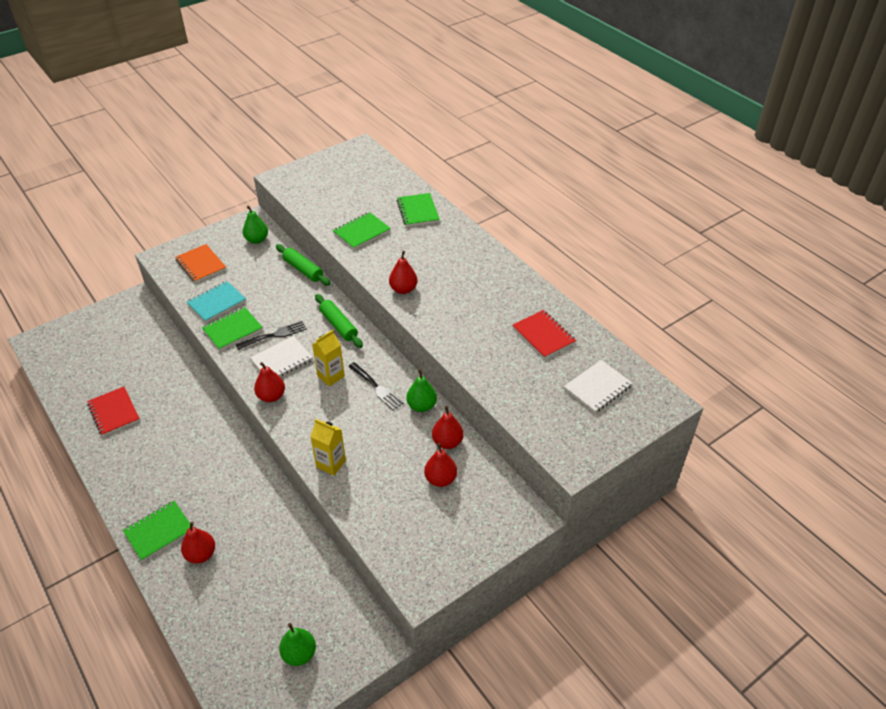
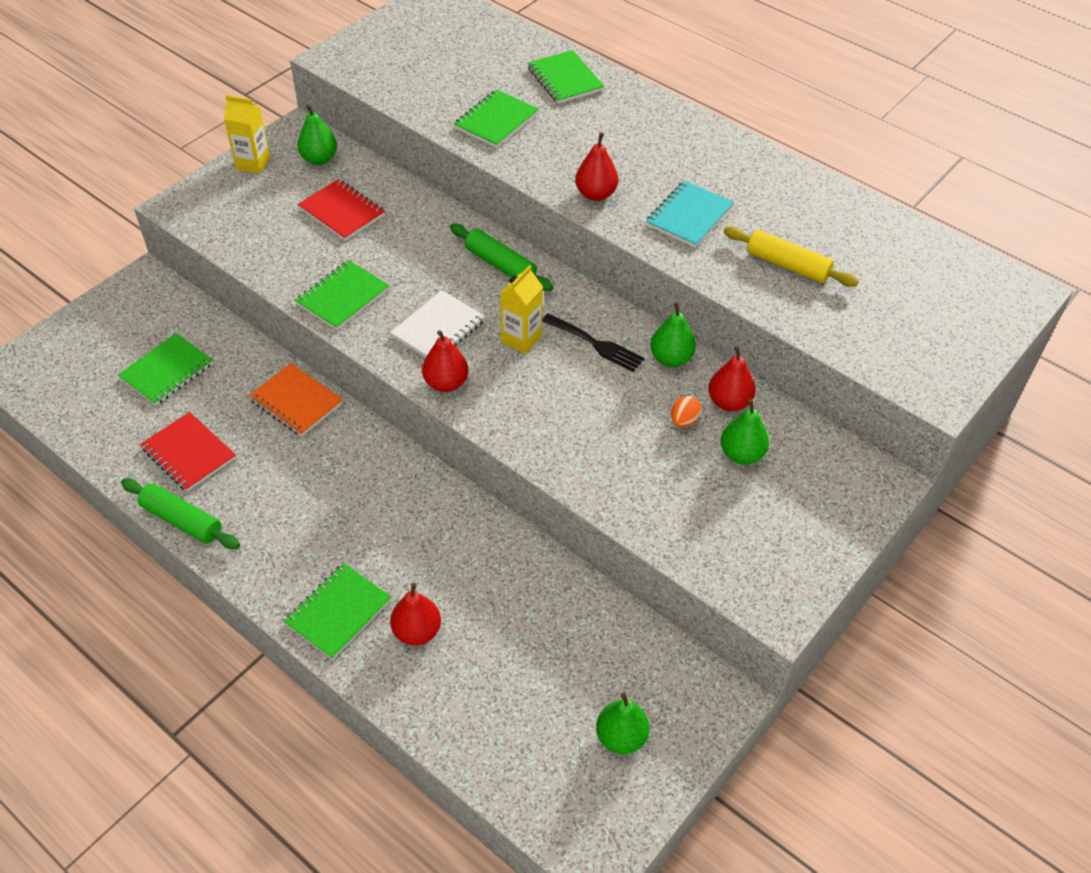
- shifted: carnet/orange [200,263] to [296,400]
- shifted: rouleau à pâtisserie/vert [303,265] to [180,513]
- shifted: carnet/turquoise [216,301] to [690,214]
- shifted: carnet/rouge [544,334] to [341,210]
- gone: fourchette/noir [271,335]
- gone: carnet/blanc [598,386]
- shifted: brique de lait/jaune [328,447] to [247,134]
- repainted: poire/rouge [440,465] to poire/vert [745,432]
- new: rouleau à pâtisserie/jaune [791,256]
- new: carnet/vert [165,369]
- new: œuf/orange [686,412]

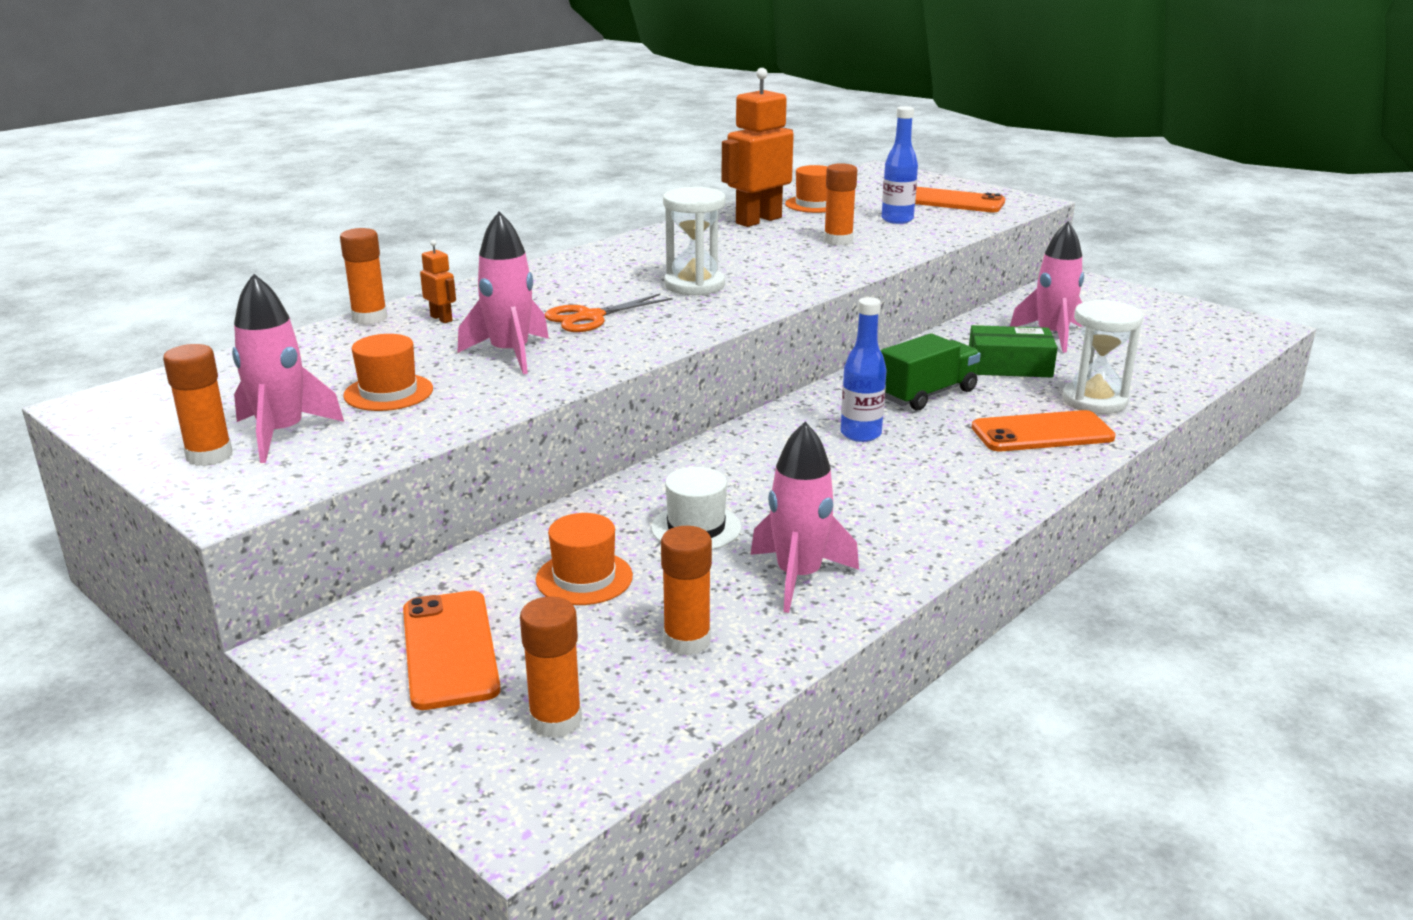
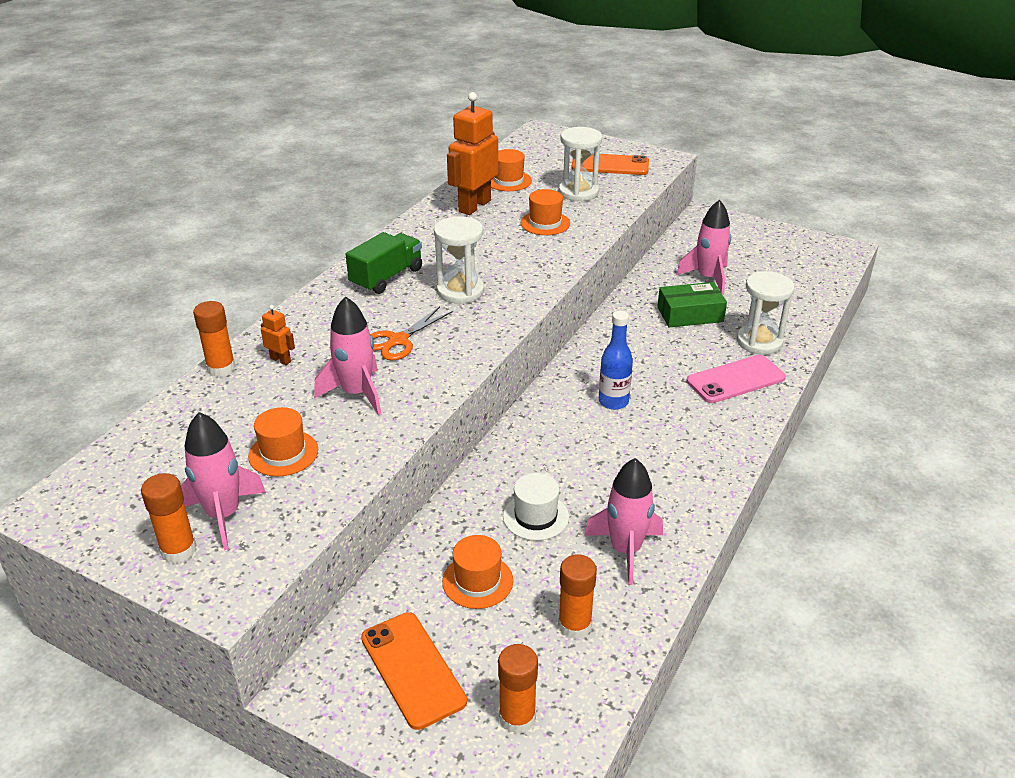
- swapped: bouteille/bleu [900,165] to sablier/blanc [580,164]
- swapped: bâton de colle/orange [840,204] to chapeau/orange [545,212]
- shifted: camion/vert [930,372] to [384,263]
- repainted: téléphone/orange [1043,430] to téléphone/rose [736,379]

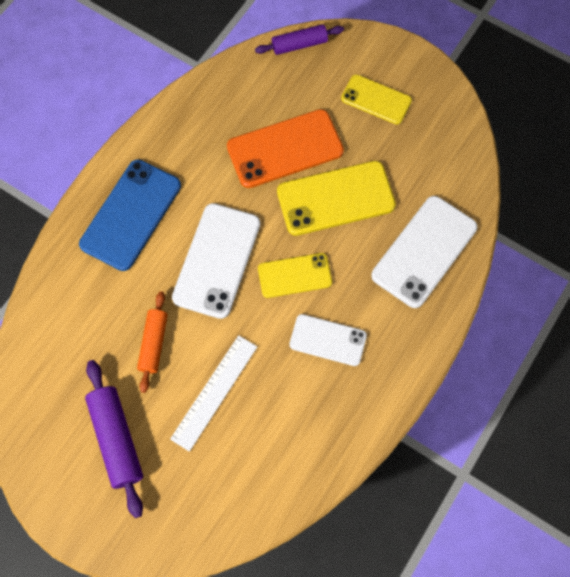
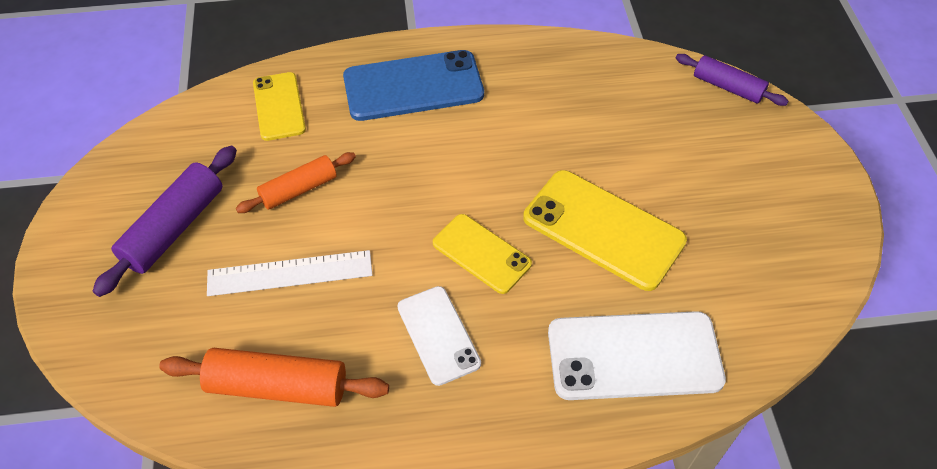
- shifted: téléphone/jaune [376,99] to [279,106]
- gone: téléphone/orange [285,148]
- gone: téléphone/blanc [216,261]
- new: rouleau à pâtisserie/orange [274,377]

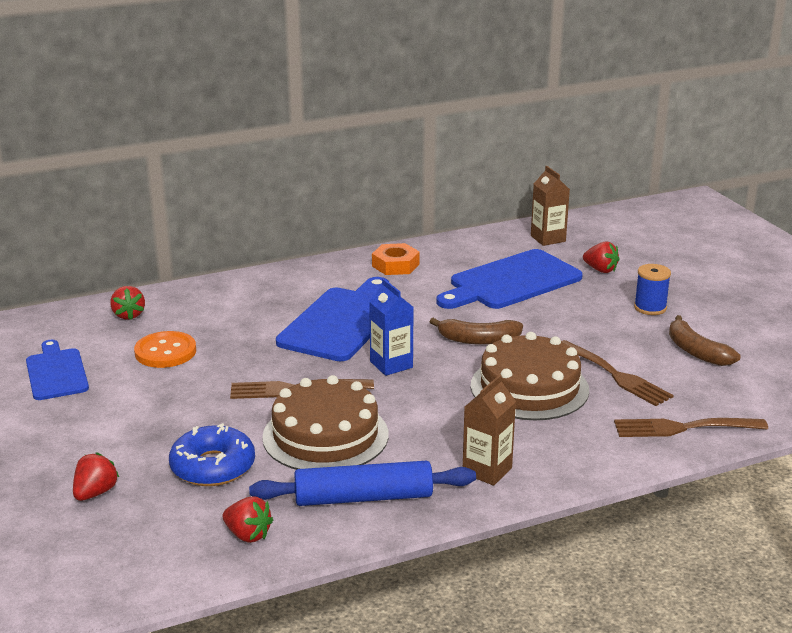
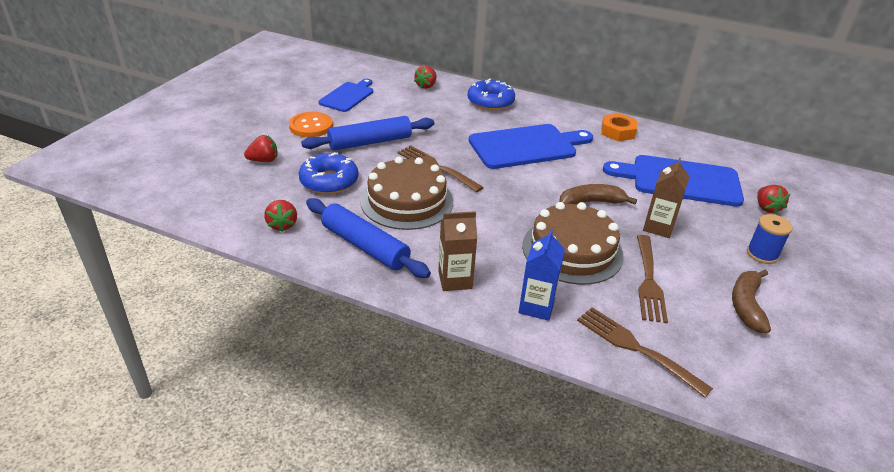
- shifted: brique de lait/marron [550,206] to [666,198]
- shifted: brique de lait/bleu [391,327] to [542,275]
- rotated: banane/marron [476,331] = [598,194] 120 degrees clockwise
- shifted: bouton/orange [165,349] to [311,124]
- new: beignet/bleu [491,94]
- new: rouleau à pâtisserie/bleu [367,133]

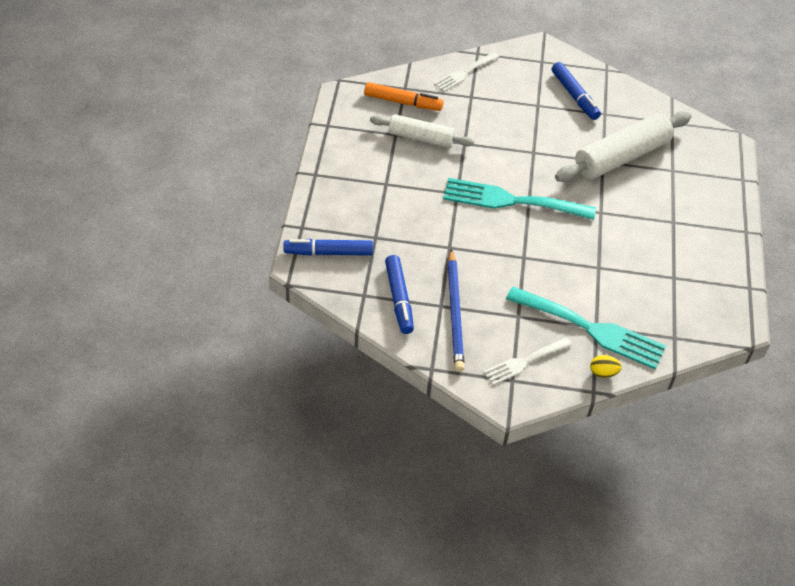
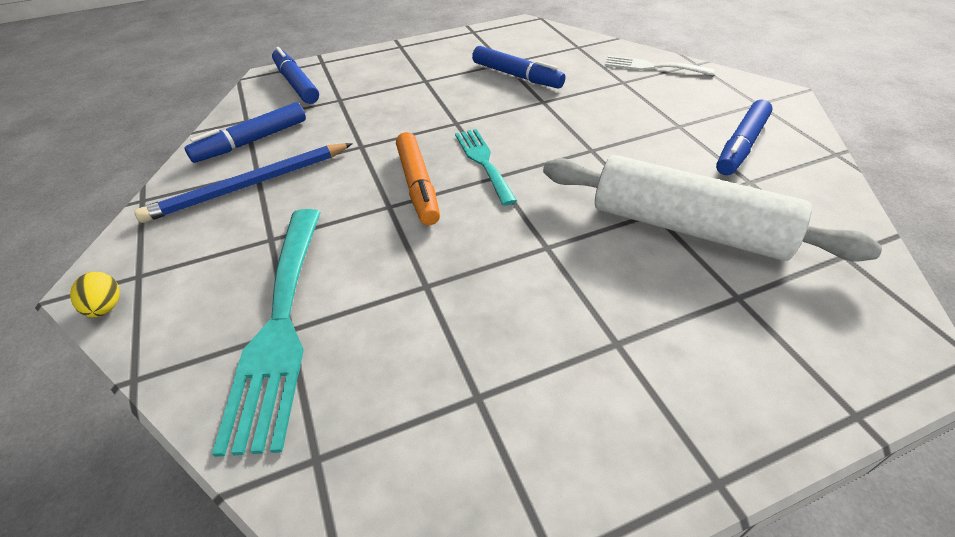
- shifted: feutre/orange [403,96] to [418,178]
- swapped: rouleau à pâtisserie/blanc [422,131] to feutre/bleu [518,67]
- scaled: fourchette/turquoise [519,199] = [486,167] x0.58
- gone: fourchette/blanc [527,361]
- shifted: œuf/jaune [606,366] to [95,294]

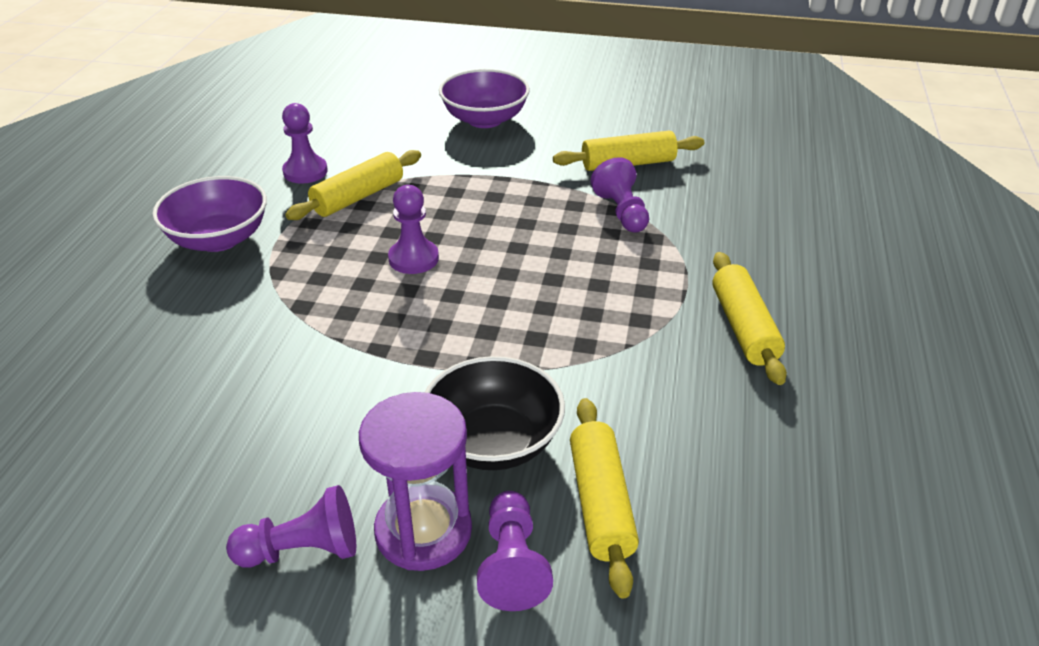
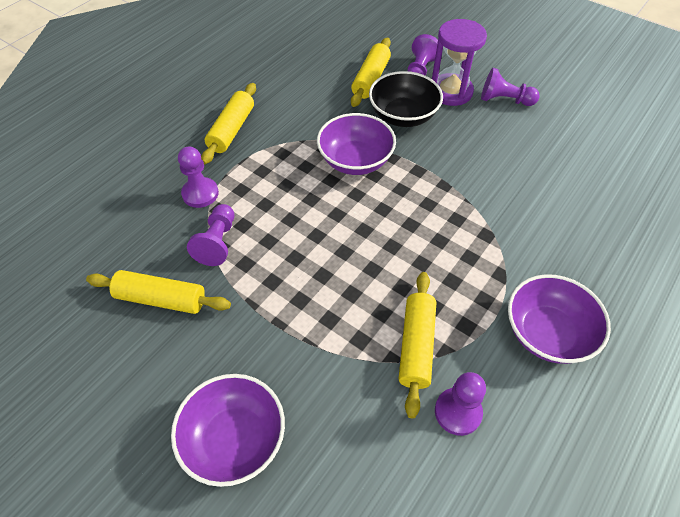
- rotated: rouleau à pâtisserie/jaune [353,185] = [417,345] 60 degrees counterclockwise
- shifted: pion/violet [413,229] to [198,177]
- new: bol/violet [356,144]

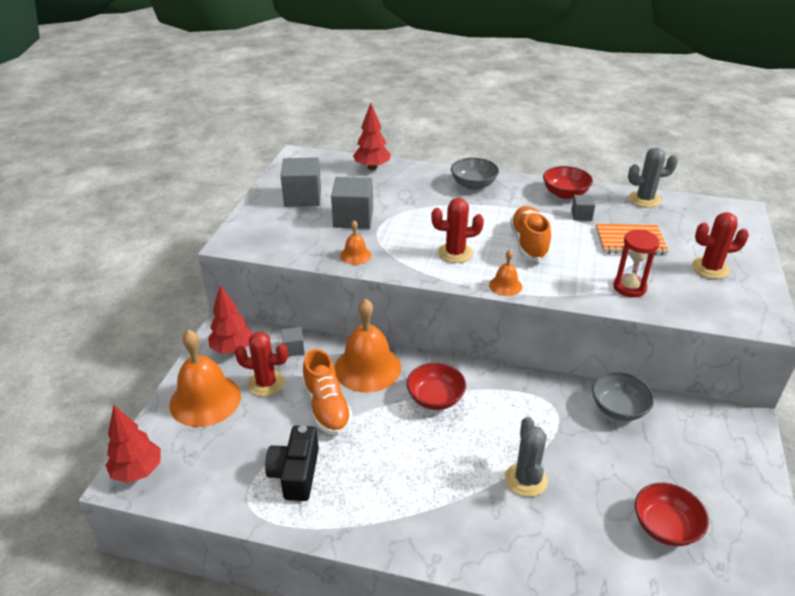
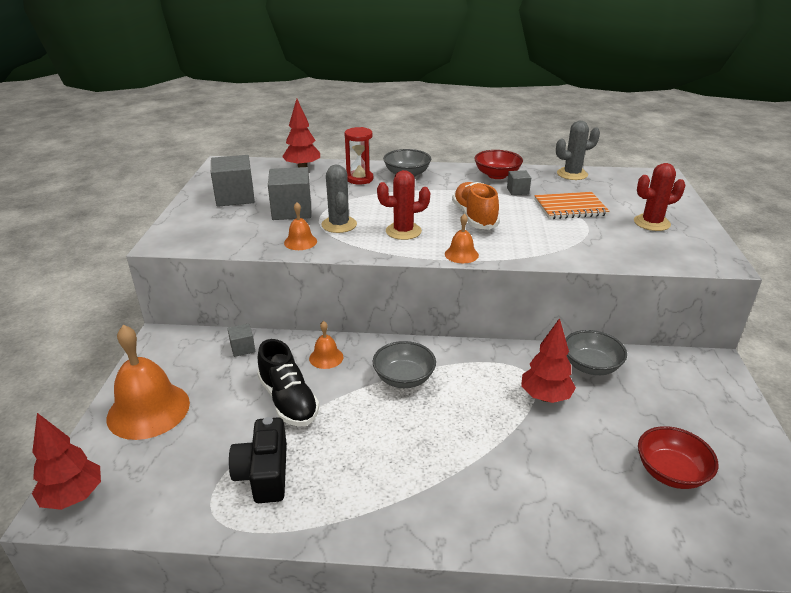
- shifted: sablier/rouge [636,263] to [358,156]
- shifted: arbre/rouge [230,319] to [548,360]
- scaled: cloche/orange [368,345] = [326,345] x0.48
- gone: cactus/rouge [261,364]
- repainted: chaussure/orange [327,392] to chaussure/noir [288,383]
- repainted: bol/rouge [436,386] to bol/gris [404,364]
- shifted: cactus/gris [526,457] to [339,199]

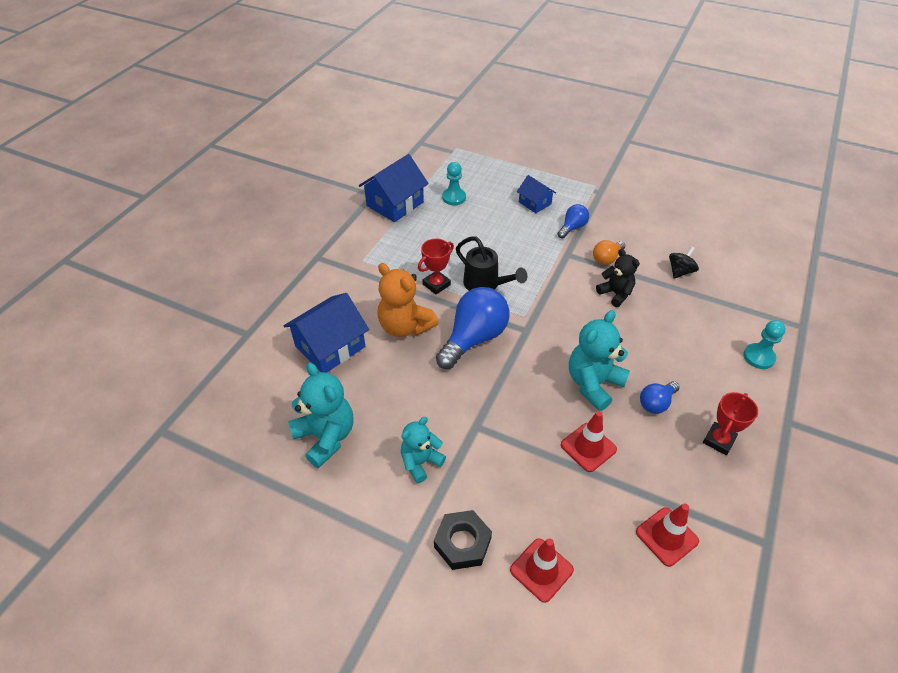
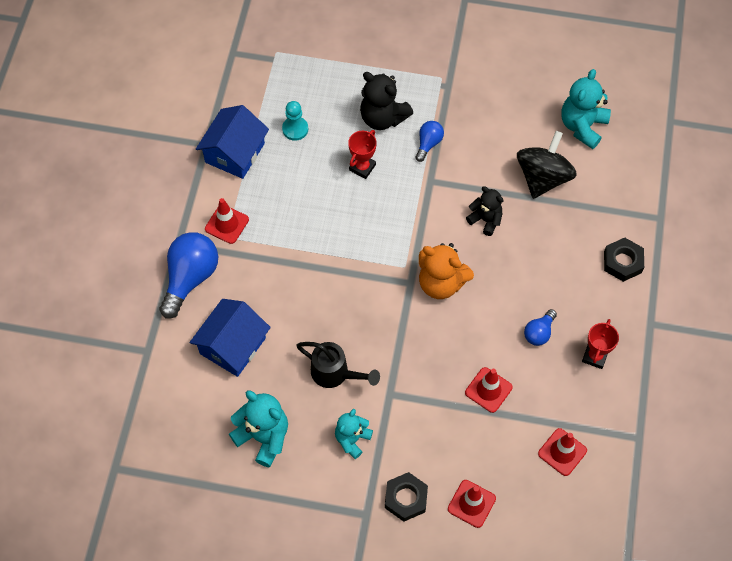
- swapped: maison/bleu [536,194] to ours en peluche/noir [386,101]
- shifted: arrosoir/noir [491,263] to [338,365]
- shifted: trophée/rouge [436,266] to [362,154]
- gone: ampoule/orange [609,252]
- scaled: toupie/noir [684,262] = [547,165] x1.99
- shifted: ours en peluche/orange [408,300] to [446,271]
- shifted: ampoule/bleu [472,328] to [188,275]
- shifted: ours en peluche/turquoise [599,360] to [586,109]
- swapped: pion/turquoise [764,344] to écrou/noir [624,260]
- new: cône de chantier/rouge [227,221]

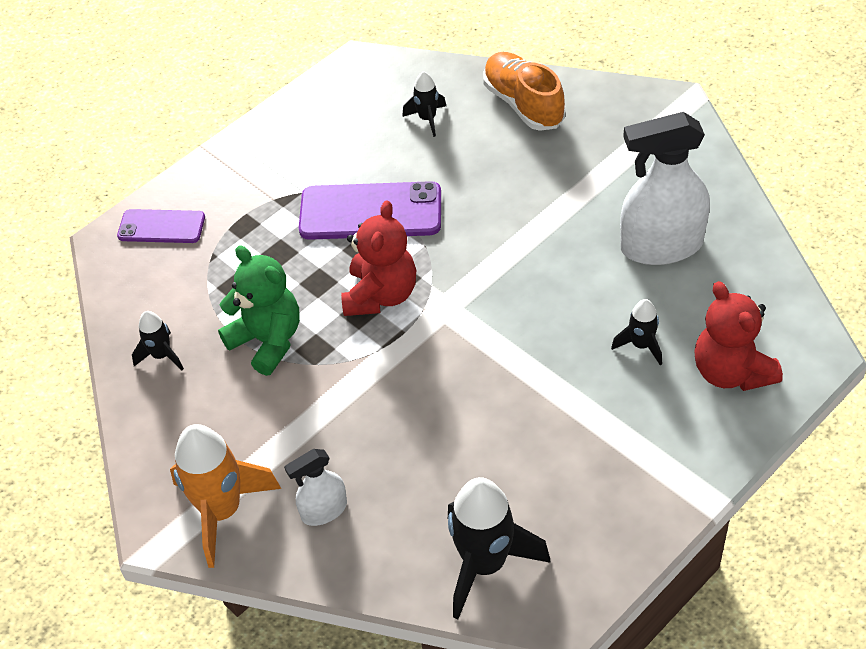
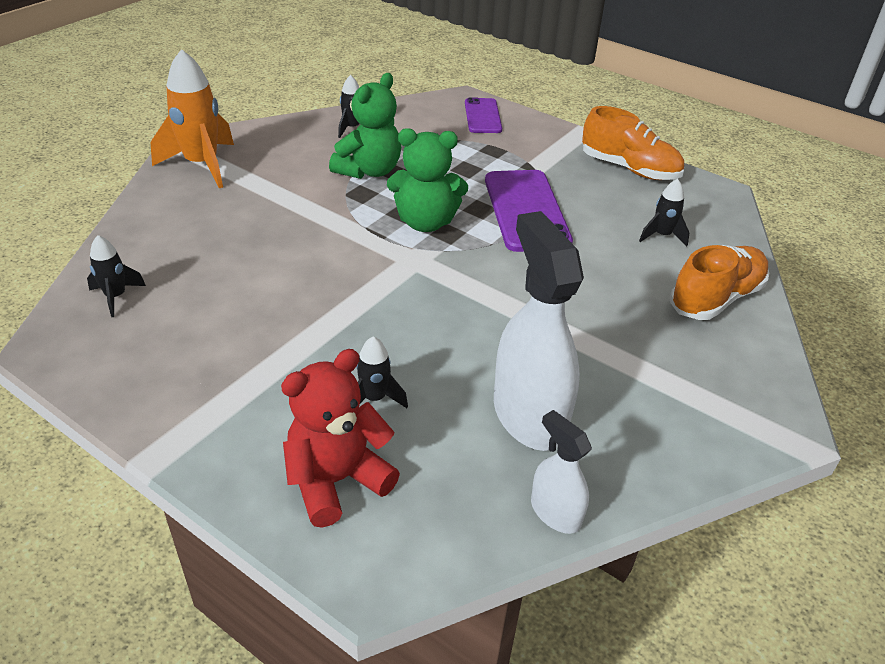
- repainted: ours en peluche/rouge [378,258] to ours en peluche/vert [427,180]
- shifted: vaporisateur/blanc [315,487] to [561,472]
- scaled: fusée/noir [499,548] = [116,276] x0.51
- new: chaussure/orange [633,143]

